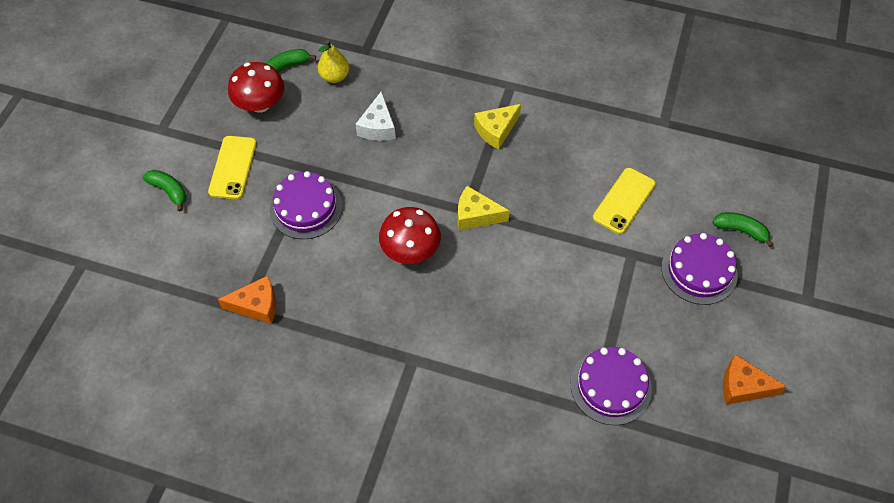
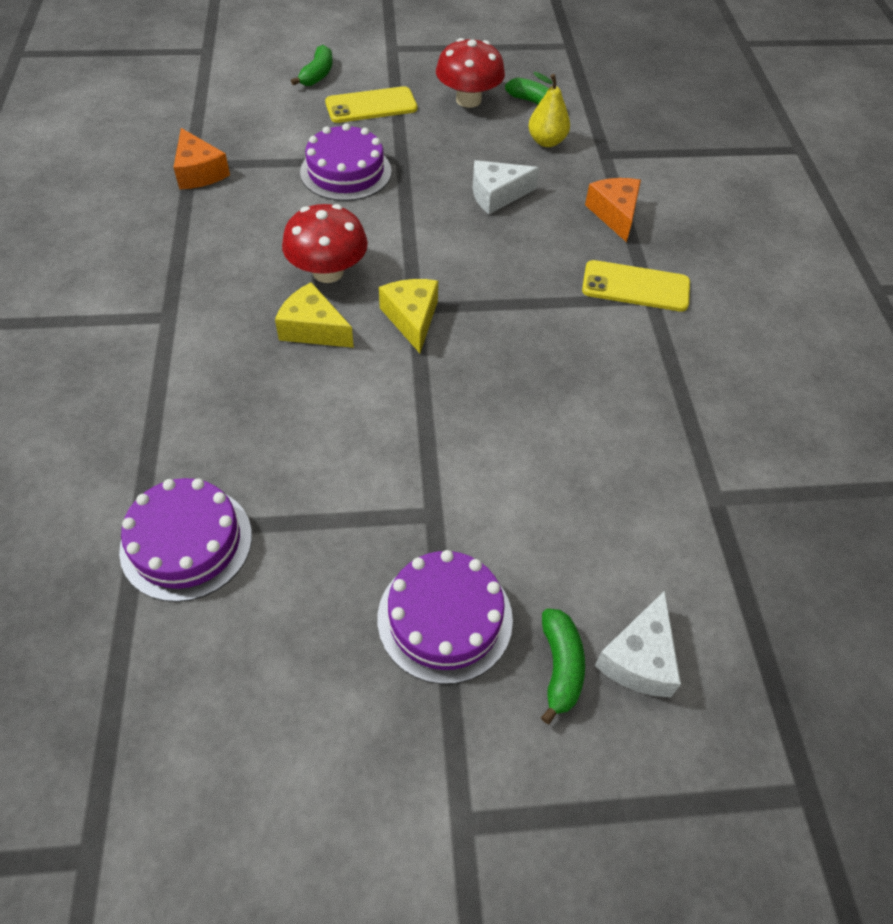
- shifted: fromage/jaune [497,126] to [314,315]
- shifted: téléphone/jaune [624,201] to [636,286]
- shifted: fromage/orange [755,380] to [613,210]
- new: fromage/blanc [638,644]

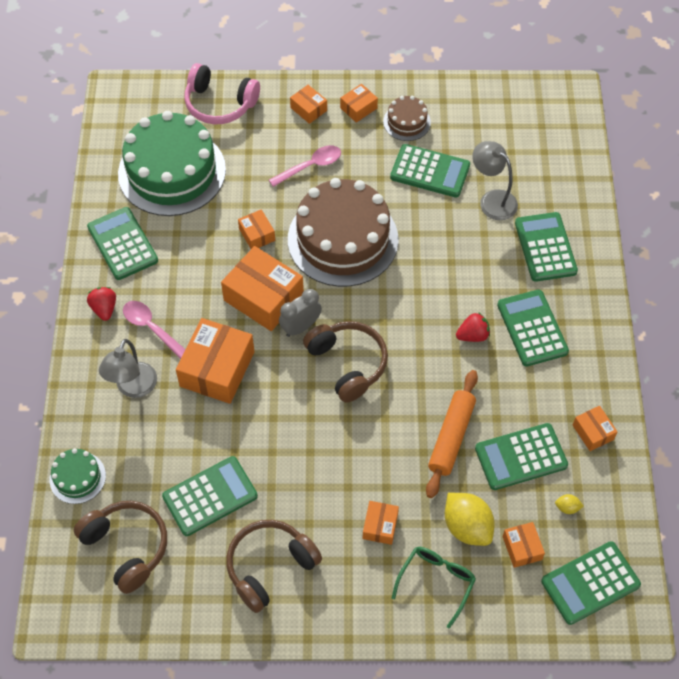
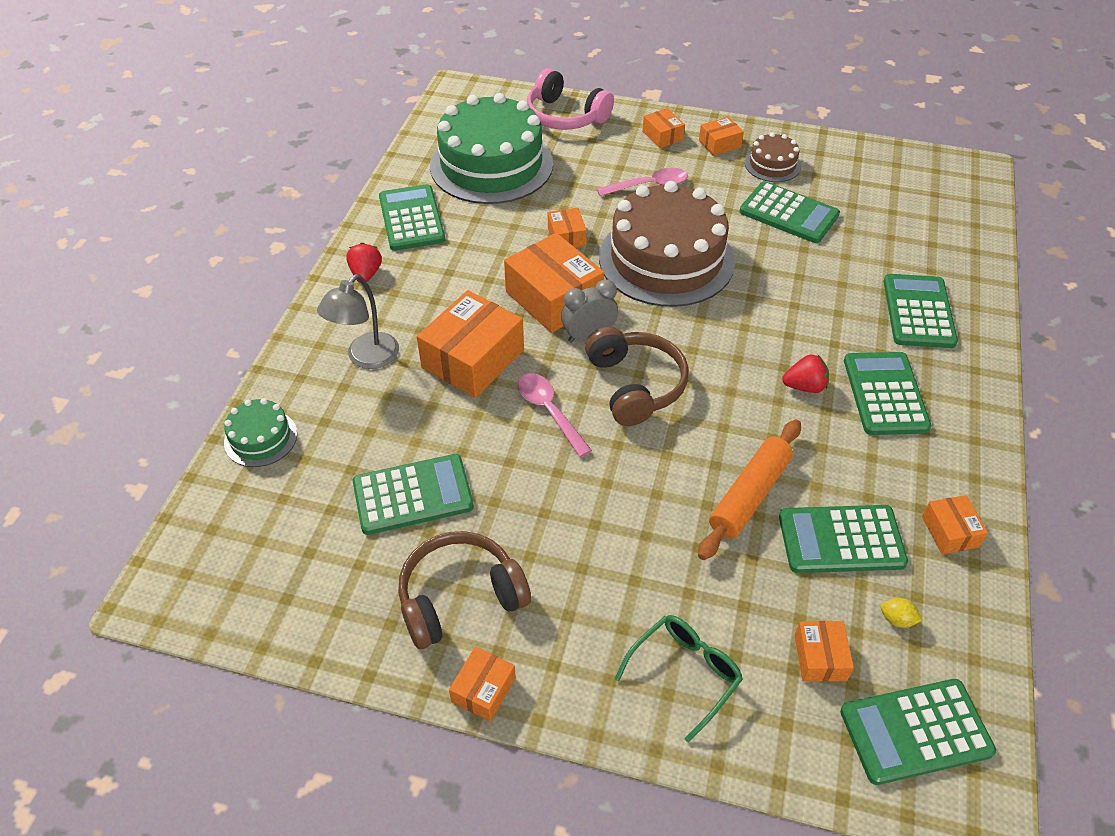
- gone: lampe/gris [495,180]
- shifted: cuillère/rose [154,330] to [555,415]
- gone: citron/jaune [470,519]
- gone: casque audio/marron [120,547]
- shifted: boîte/orange [381,523] to [482,684]

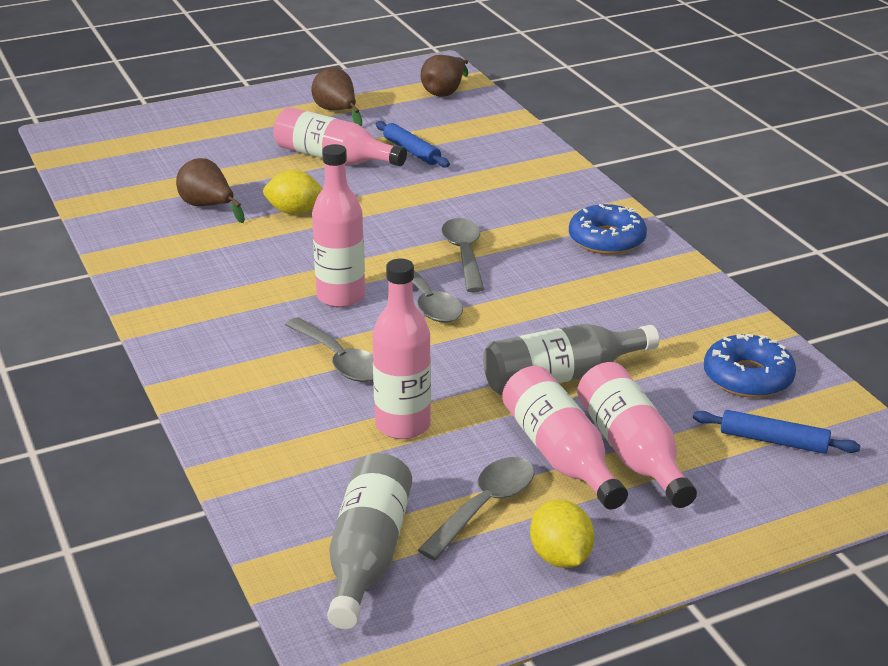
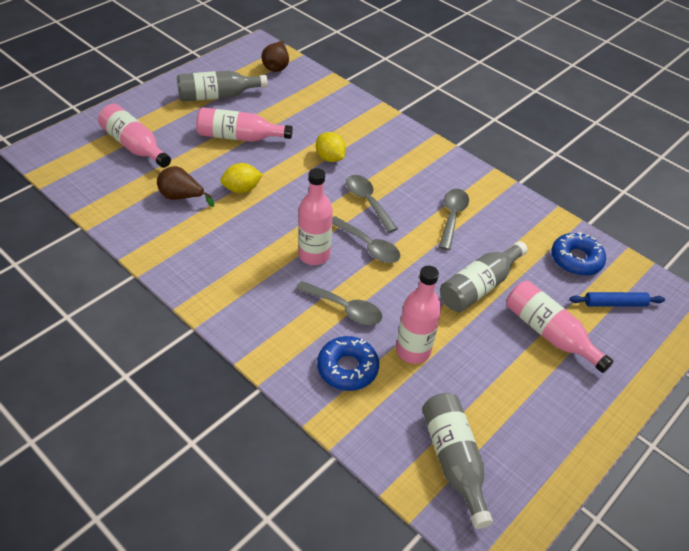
- swapped: poire/marron [336,97] to bouteille/gris [222,86]
- gone: rouleau à pâtisserie/bleu [413,144]
- shifted: beignet/bleu [608,229] to [348,363]
- shifted: bouteille/rose [565,438] to [134,136]
- shifted: cuillère/gris [476,508] to [454,219]
- shifted: citron/jaune [562,534] to [331,147]

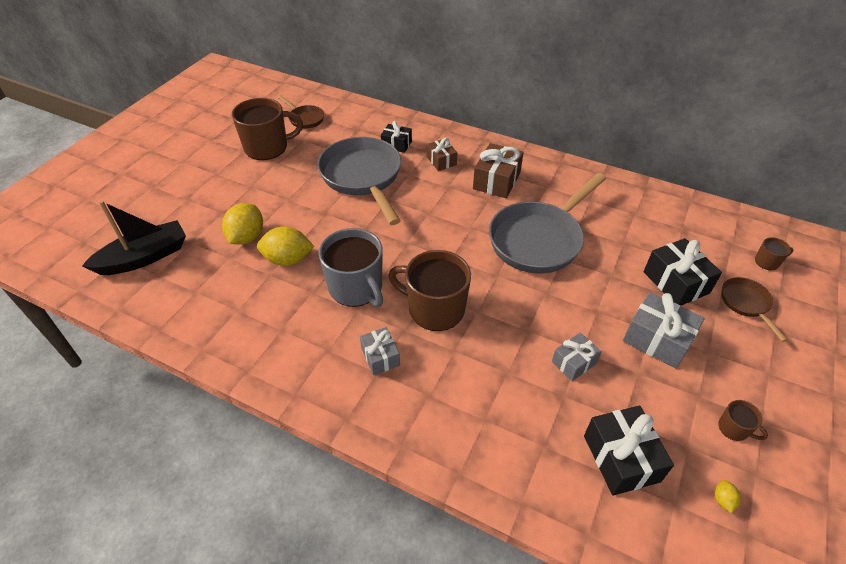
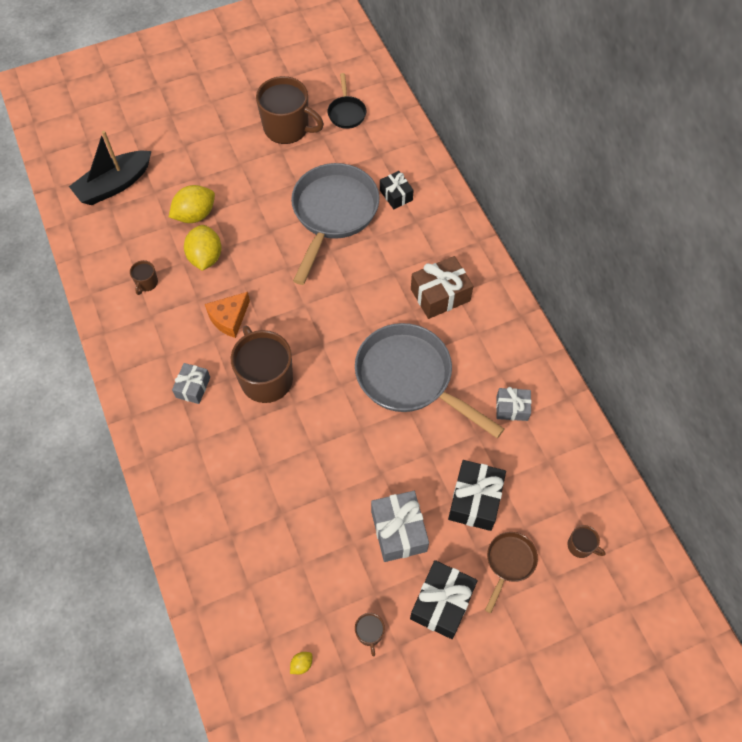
- repainted: poêle/marron [301,112] to poêle/noir [347,101]
- gone: cadeau/marron [441,154]
- rotated: poêle/gris [547,223] = [429,380] 45 degrees clockwise
- rotated: bateau/noir [134,238] = [110,168] 135 degrees clockwise
- rotated: citron/jaune [285,246] = [203,248] 45 degrees clockwise
- swapped: tasse/gris [350,267] to fromage/orange [227,315]
- shifted: cadeau/gris [577,357] to [513,404]
- shifted: cadeau/noir [629,451] to [444,599]
- new: tasse/marron [144,277]

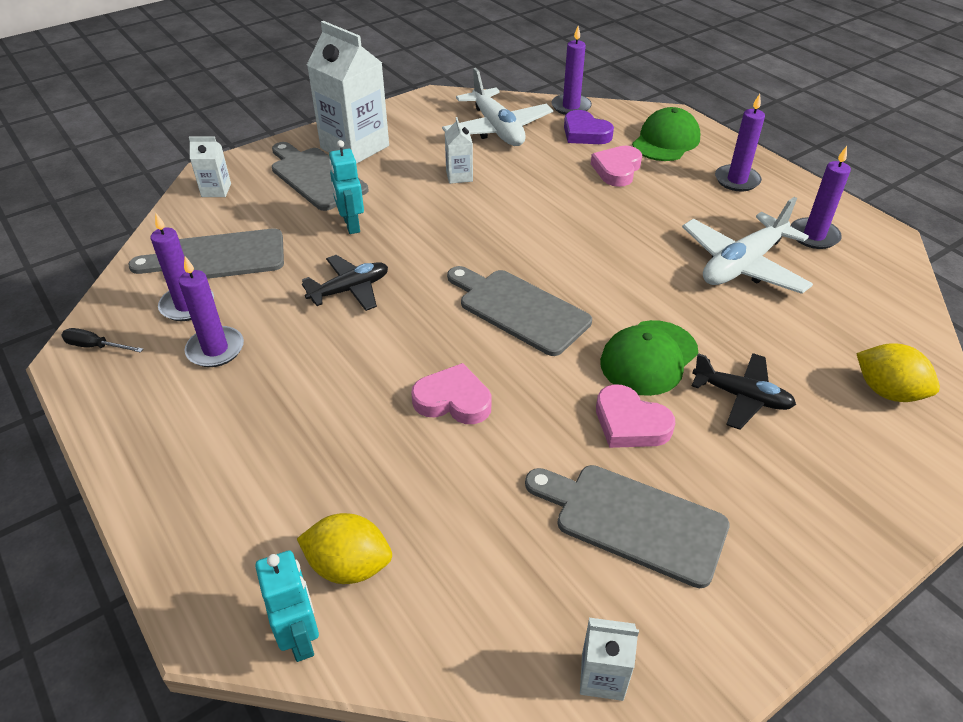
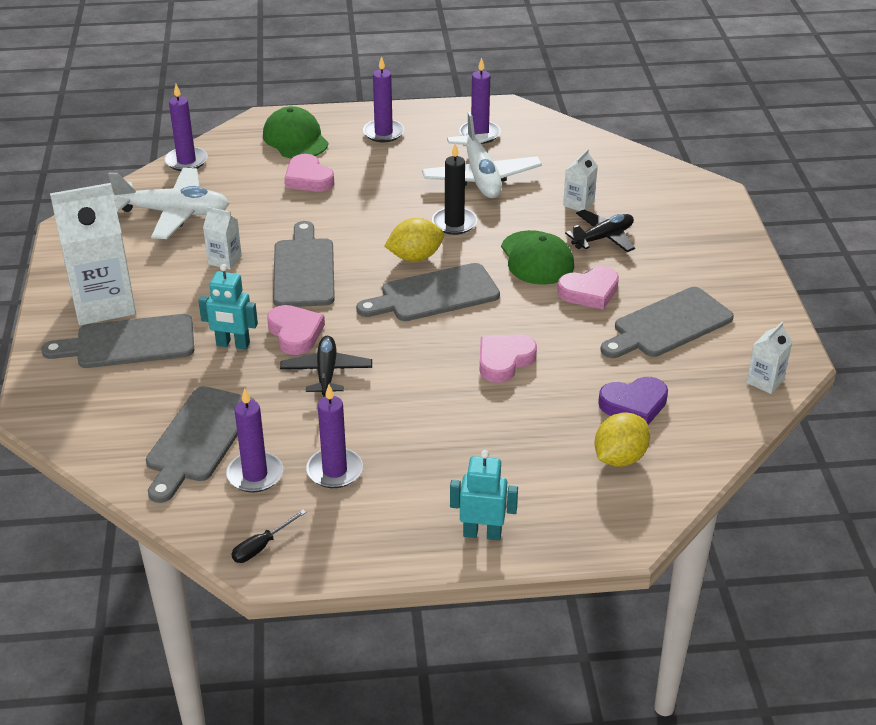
- shifted: cœur/violet [589,127] to [633,401]
- shifted: brique de lait/blanc [210,166] to [580,180]
- shifted: citron/jaune [898,372] to [414,240]
- shifted: robot/turquoise [287,606] to [484,495]
- new: bougie/noir [454,189]
- new: planche à découper/gris [304,264]
- new: cœur/rose [296,330]

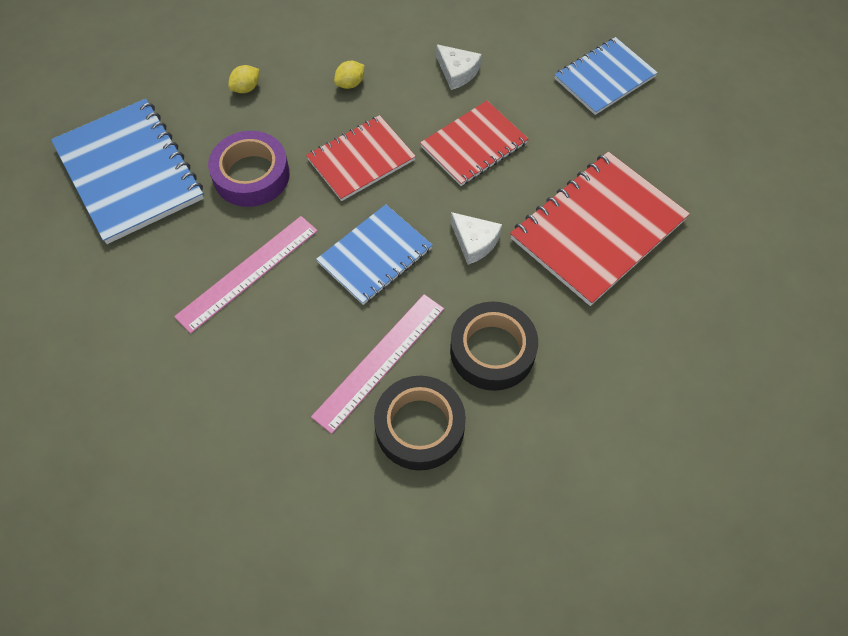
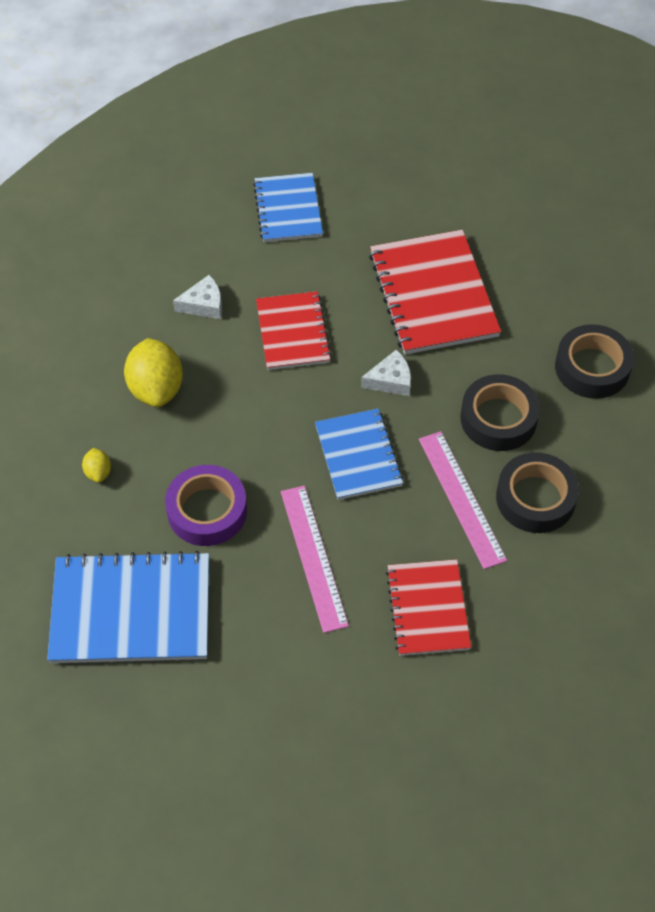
- scaled: citron/jaune [349,75] = [153,372] x2.10
- shifted: carnet/rouge [361,158] to [428,607]
- new: ruban adhésif/noir [594,361]

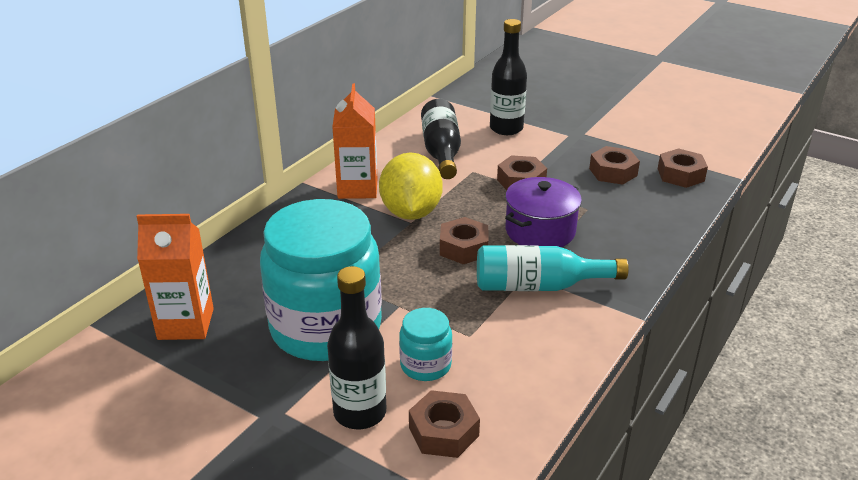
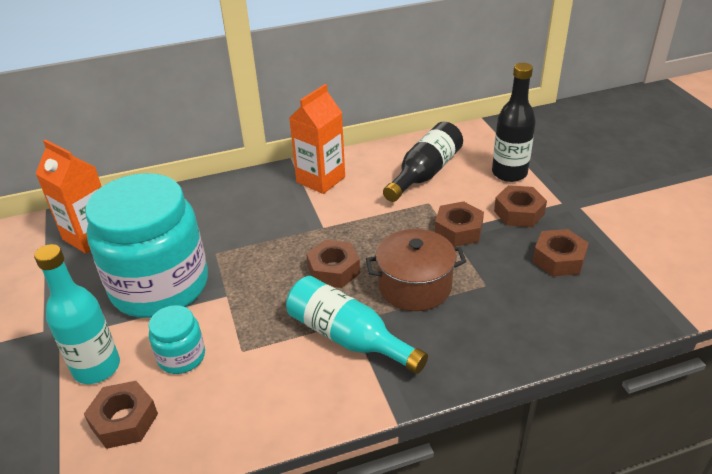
- shifted: écrou/marron [683,168] to [520,206]
- gone: citron/jaune [411,186]
- repainted: marmite/violet [543,212] to marmite/marron [416,270]
- repainted: bouteille/noir [356,347] to bouteille/turquoise [77,314]

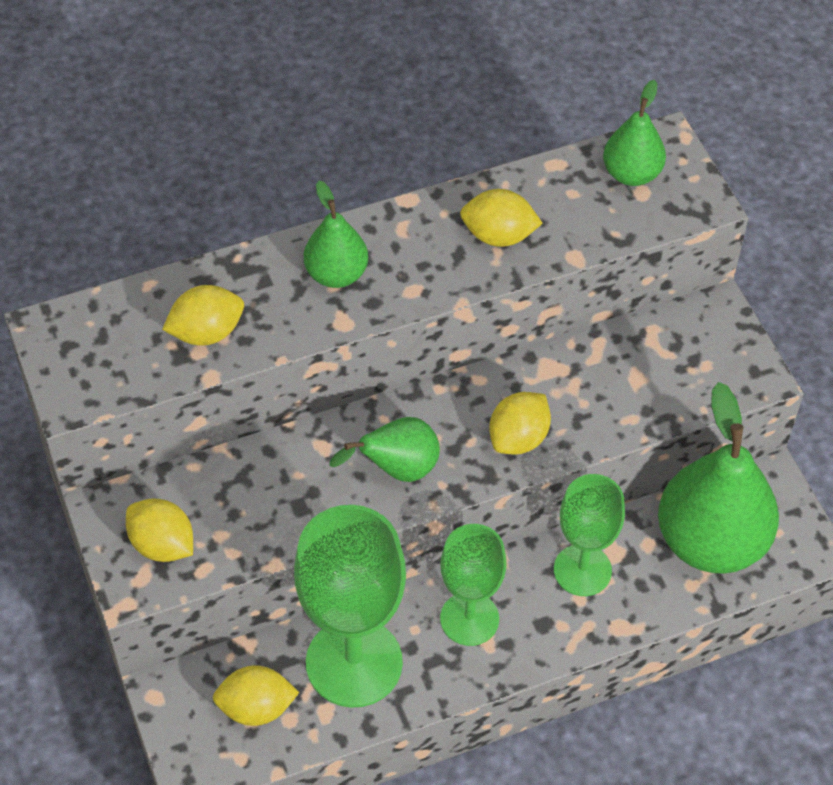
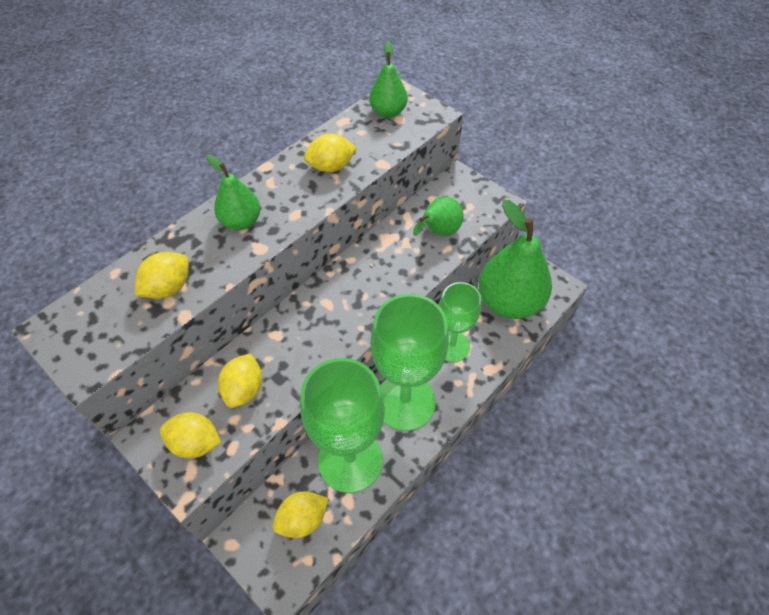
- shifted: citron/jaune [520,423] to [240,380]
- shifted: poire/vert [384,449] to [438,216]
- scaled: verre à pied/vert [473,585] = [410,362] x1.61

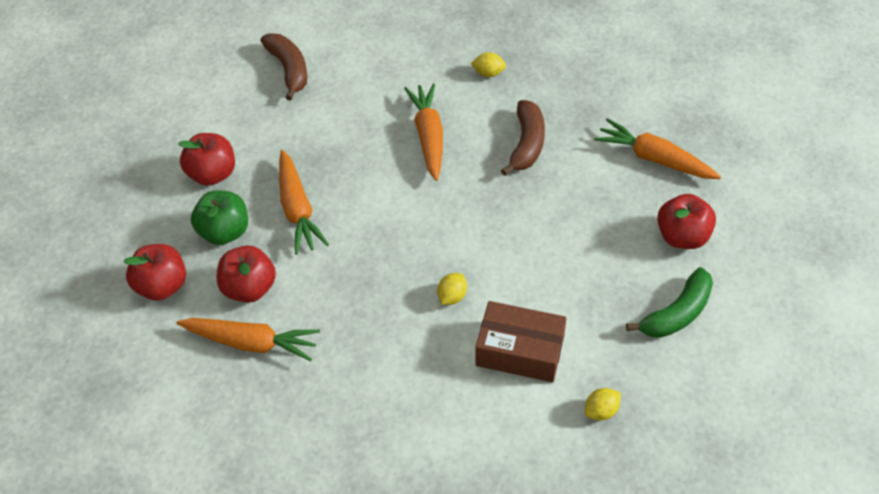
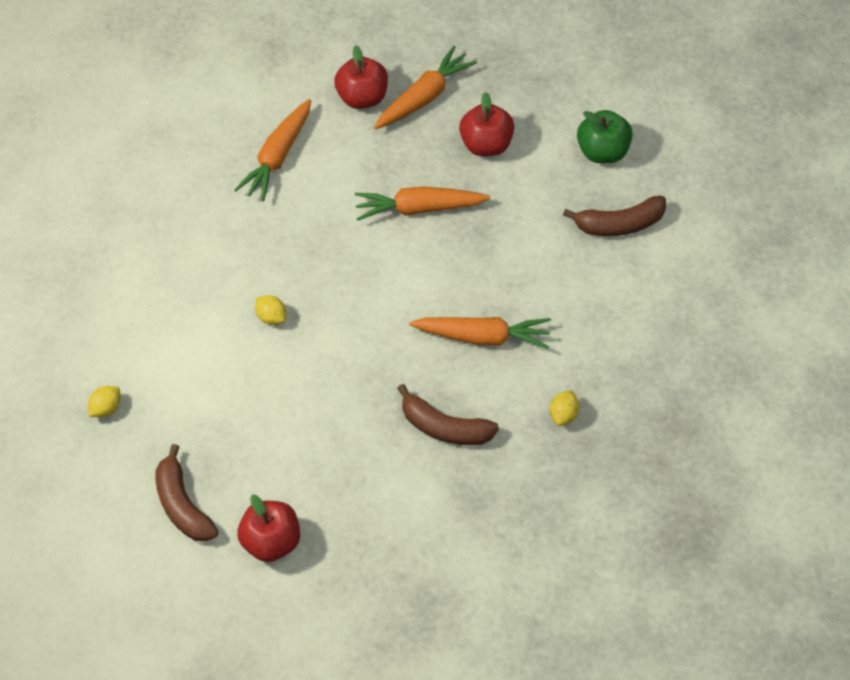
- shifted: carotte/orange [657,148] to [425,87]
- shifted: pomme/vert [219,217] to [605,136]
- gone: pomme/rouge [246,274]
- repainted: banane/vert [669,302] to banane/marron [187,493]
- gone: boîte/marron [521,341]
- rotated: citron/jaune [603,404] = [104,401] 60 degrees clockwise

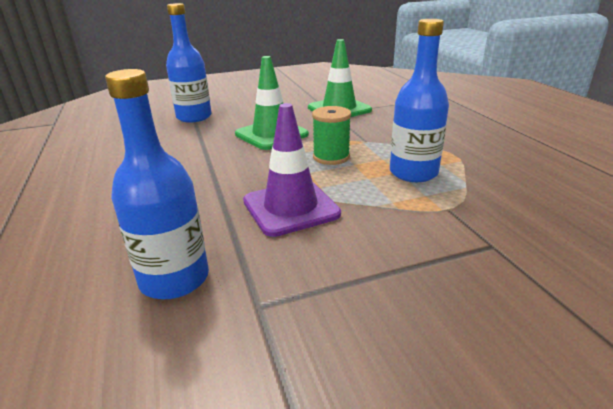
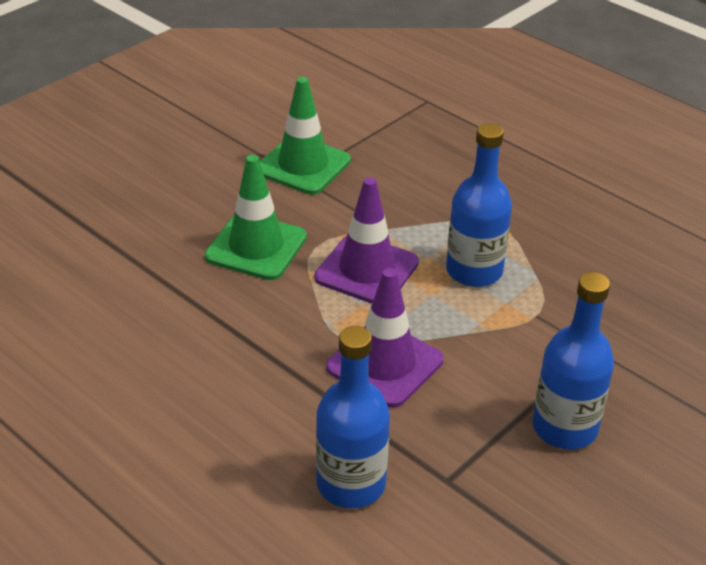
- shifted: bouteille/bleu [189,63] to [573,361]
- swapped: bobine/vert [331,135] to cône de chantier/violet [366,240]

